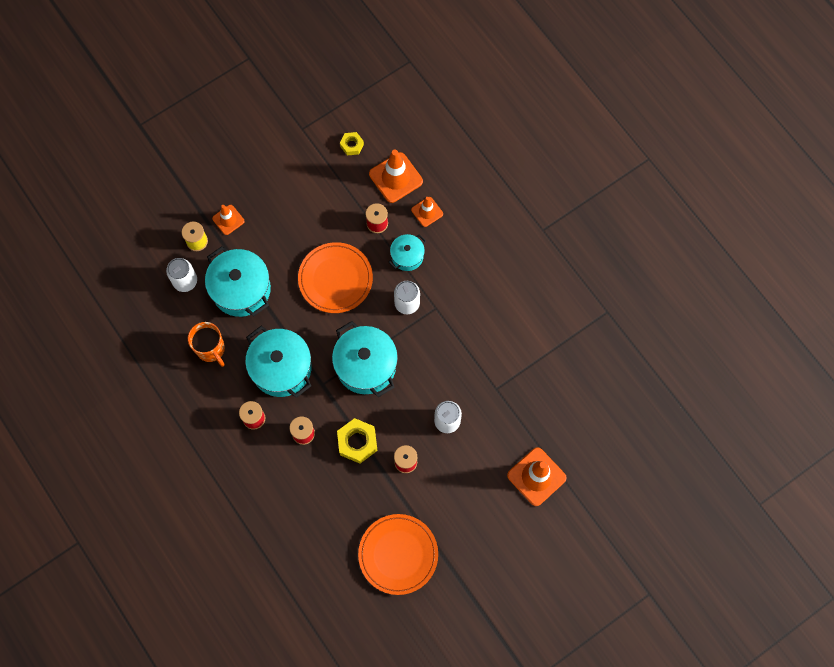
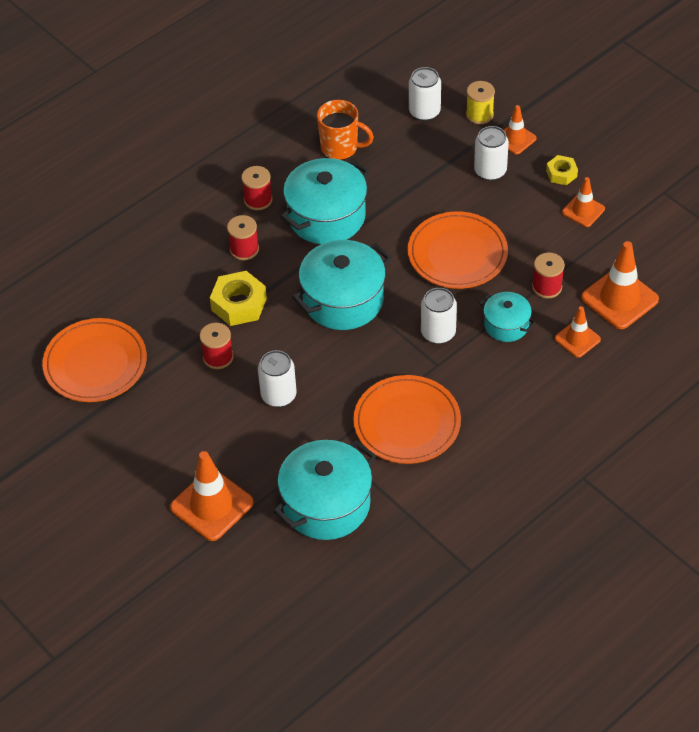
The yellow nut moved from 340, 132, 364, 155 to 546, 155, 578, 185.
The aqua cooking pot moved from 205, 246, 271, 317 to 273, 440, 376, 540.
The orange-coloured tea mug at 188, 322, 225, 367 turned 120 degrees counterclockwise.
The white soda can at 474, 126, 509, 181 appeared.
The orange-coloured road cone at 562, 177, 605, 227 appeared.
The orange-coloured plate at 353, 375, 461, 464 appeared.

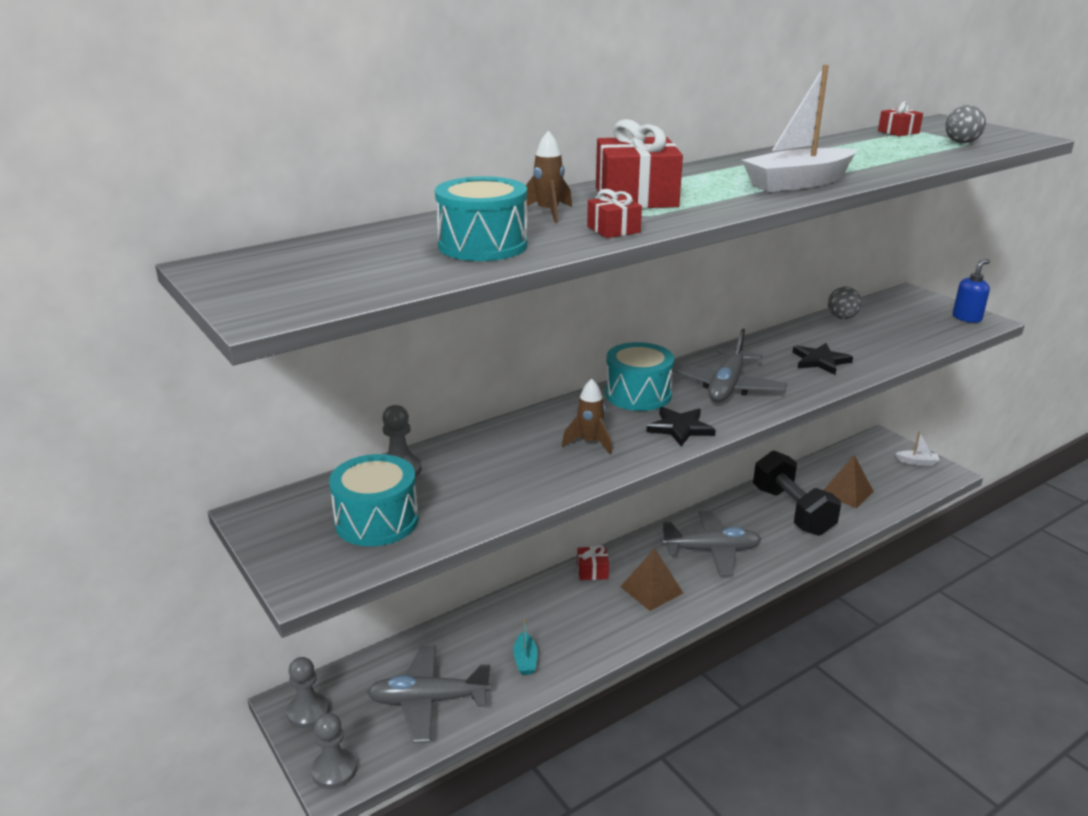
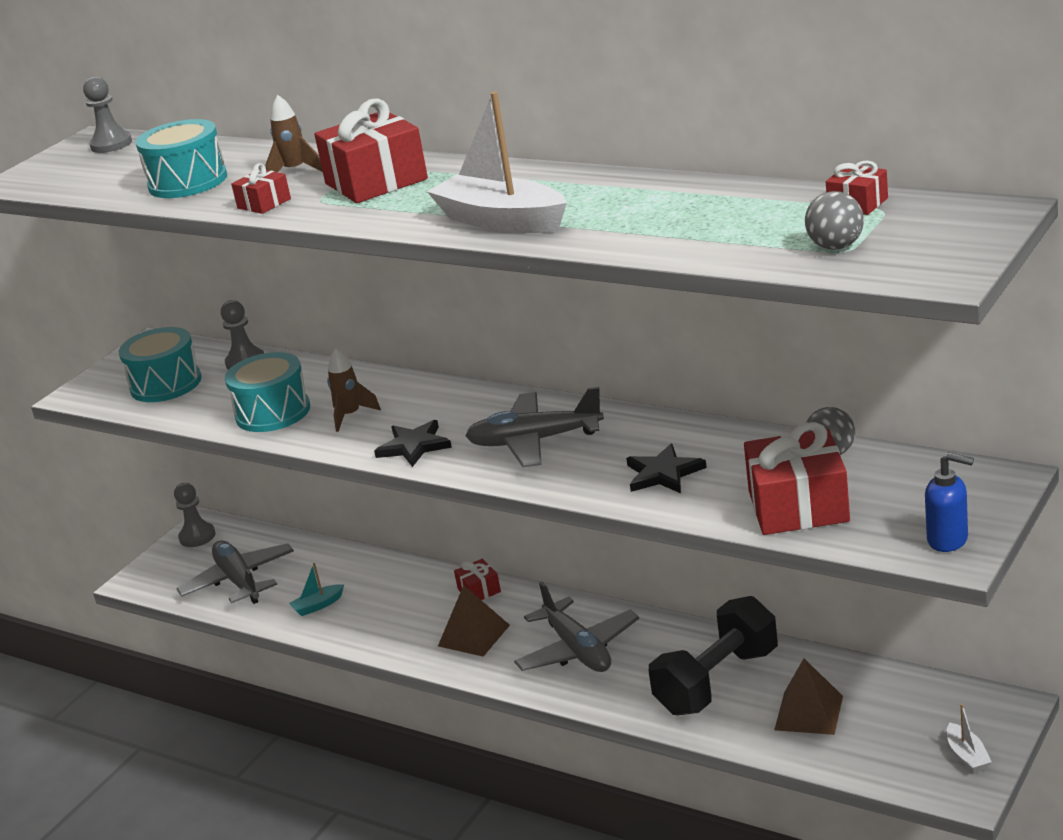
The aqua toy drum moved from 605, 342, 674, 411 to 225, 352, 310, 432.
The grey chess pawn moved from 311, 713, 357, 789 to 83, 76, 132, 153.
The crimson wrapped gift at 744, 422, 850, 535 appeared.

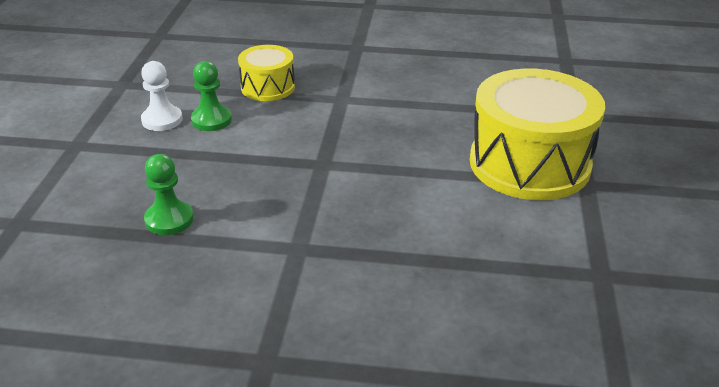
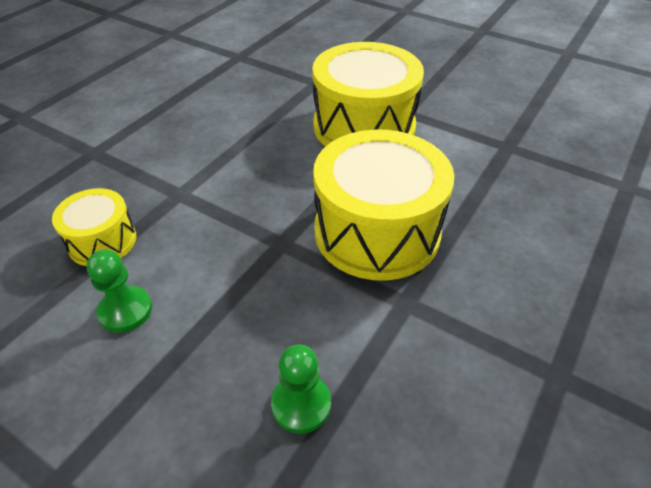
The white chess pawn at 141, 61, 183, 131 disappeared.
The yellow toy drum at 313, 129, 455, 281 appeared.

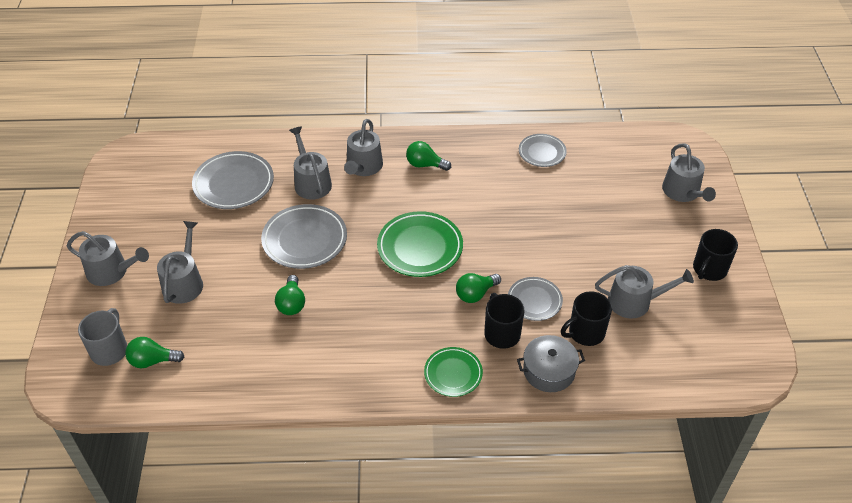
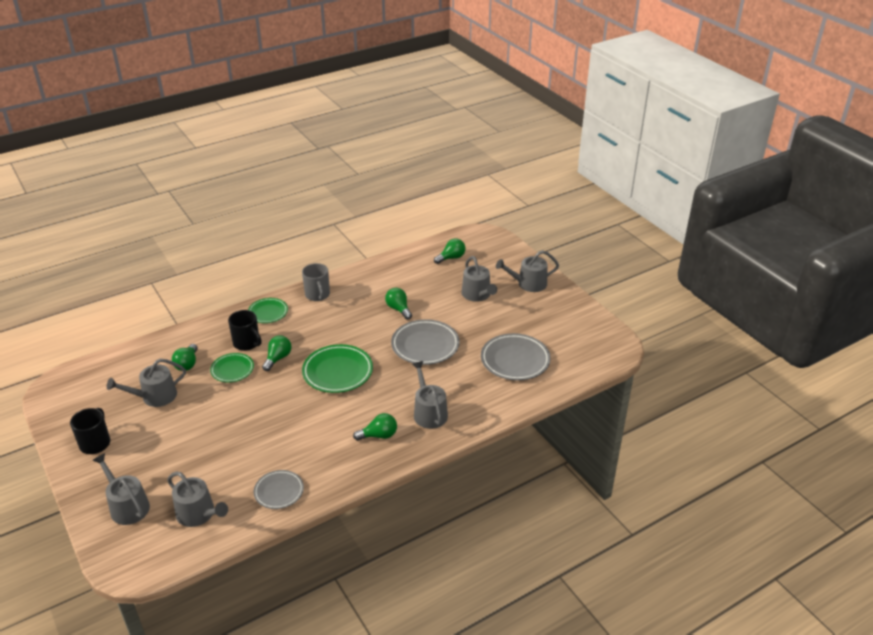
The grey watering pot moved from 289, 126, 332, 200 to 167, 472, 228, 527.
The grey plate at 508, 277, 563, 321 became the emerald plate at 210, 353, 254, 382.
The jet-black tea mug at 561, 291, 612, 346 was replaced by the emerald bulb at 172, 344, 198, 371.
The grey tea mug moved from 78, 308, 127, 366 to 302, 263, 330, 301.
The grey cooking pot at 517, 335, 585, 392 disappeared.

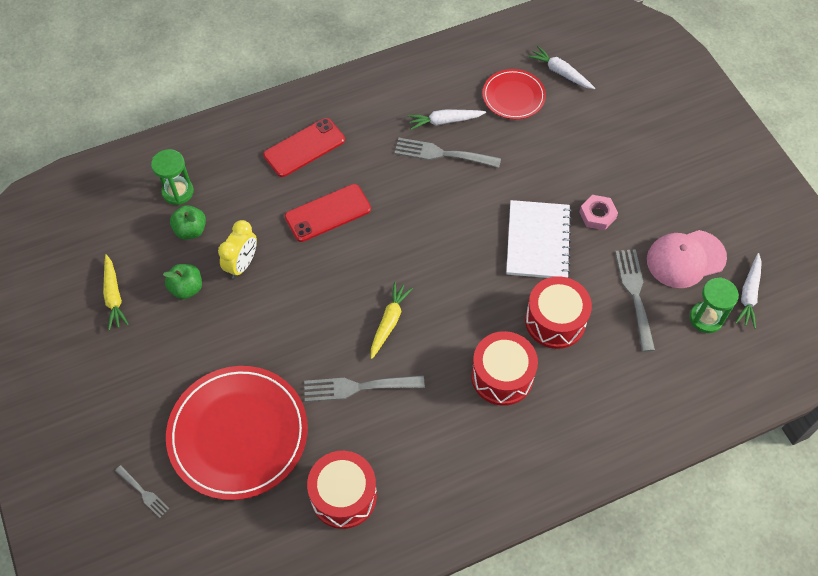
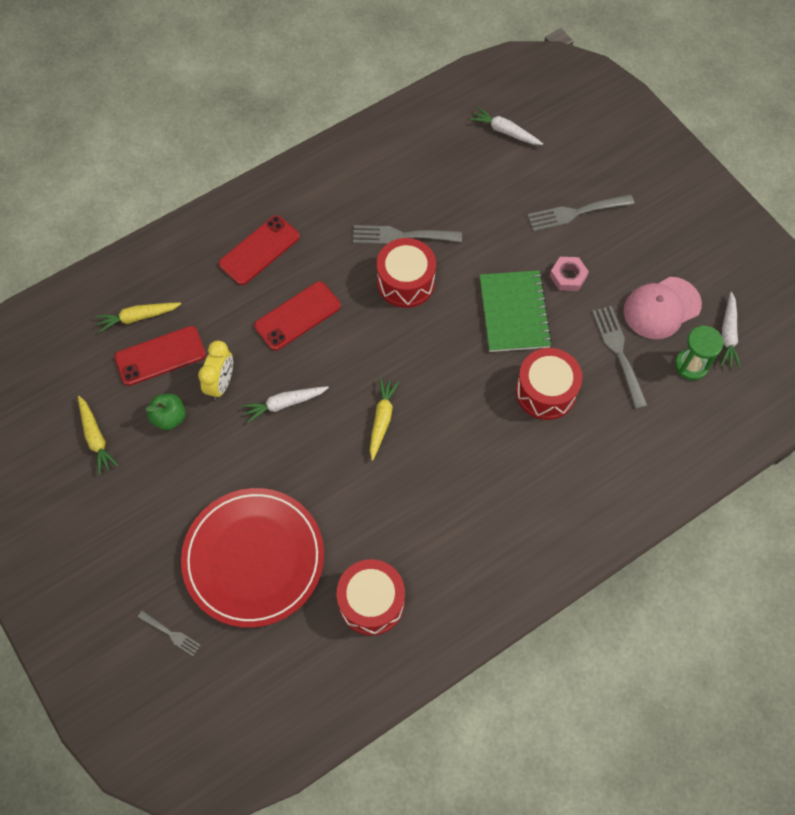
The crimson plate at 482, 69, 546, 119 disappeared.
The white toy carrot moved from 408, 109, 486, 130 to 242, 386, 329, 423.
The emerald sandglass at 151, 149, 194, 205 was replaced by the yellow toy carrot at 95, 303, 181, 333.
The white exercise book at 506, 200, 572, 278 became the emerald exercise book at 480, 270, 552, 352.
The emerald toy apple at 170, 205, 206, 239 was replaced by the crimson phone at 114, 326, 206, 386.
The crimson toy drum moved from 471, 331, 538, 406 to 377, 238, 436, 308.
The grey dinner fork moved from 304, 376, 425, 402 to 527, 194, 634, 231.

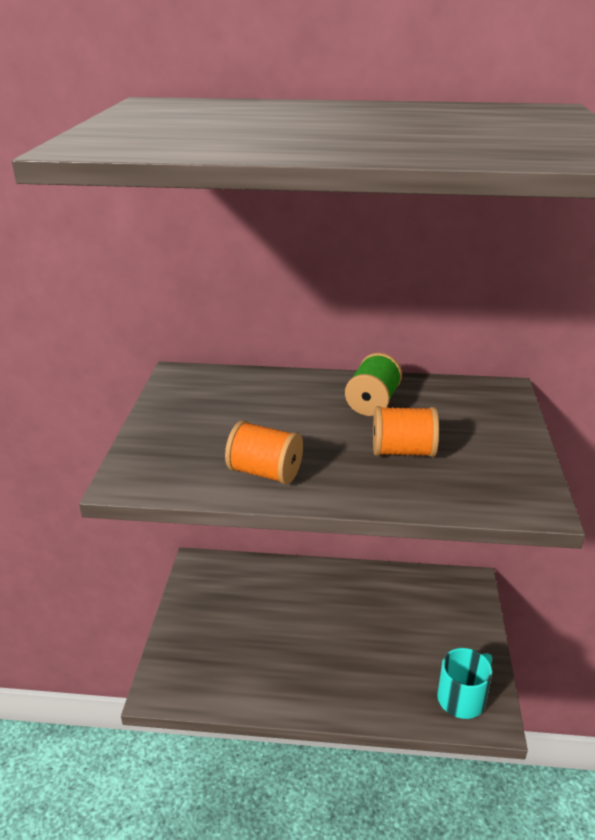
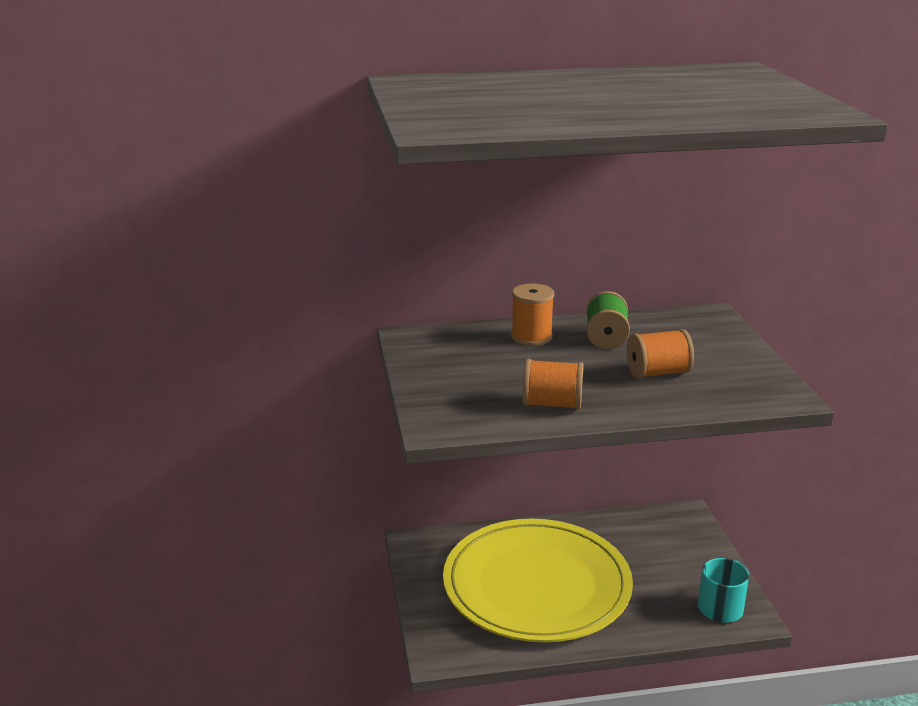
The orange-coloured reel of thread at 511, 283, 554, 346 appeared.
The yellow plate at 443, 519, 633, 642 appeared.

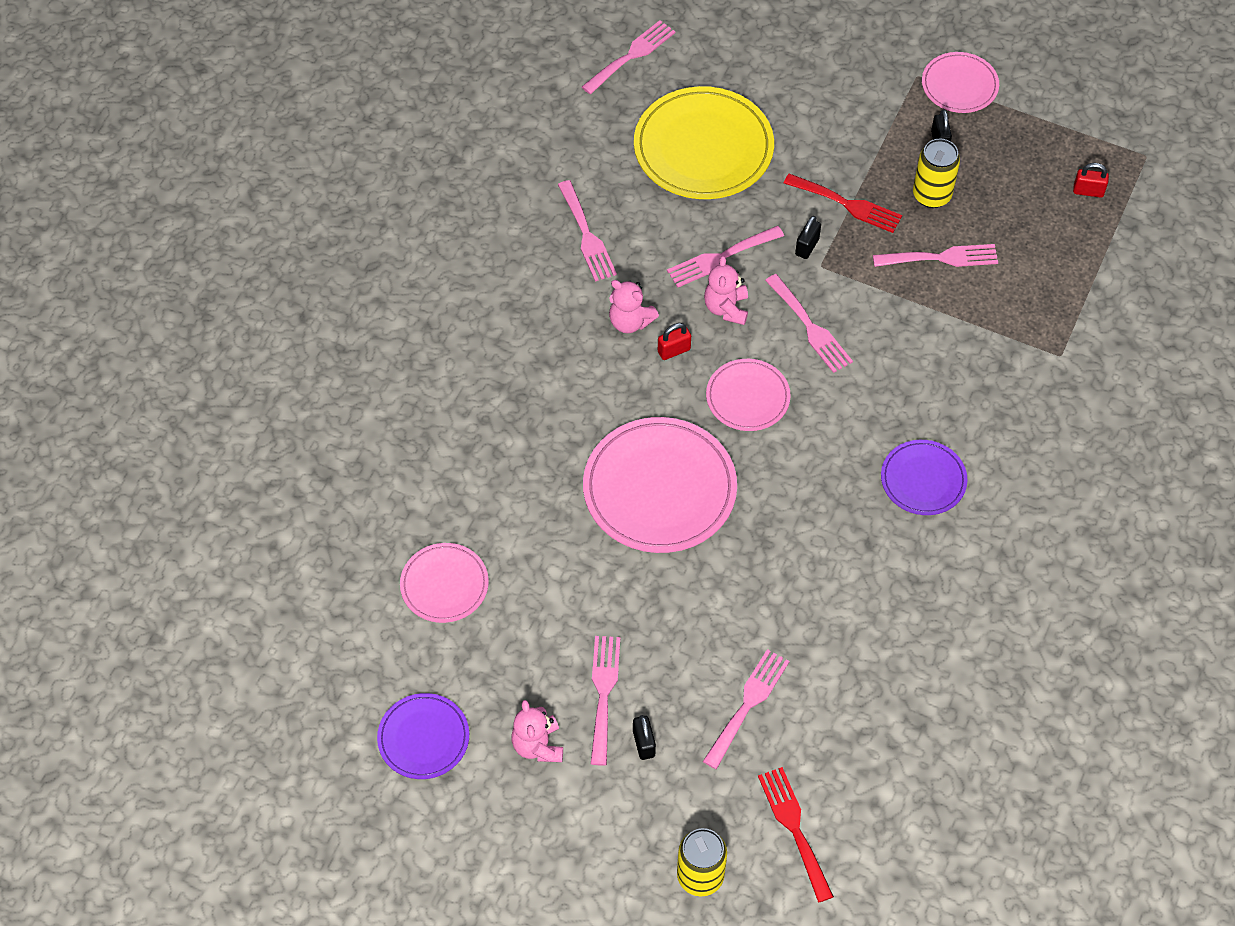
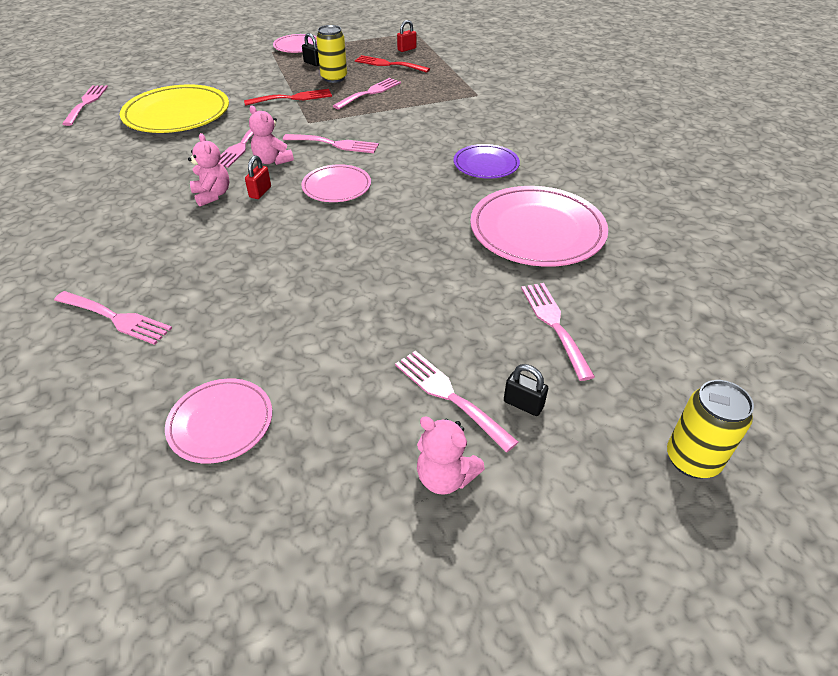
The pink dinner fork moved from 558, 180, 617, 282 to 54, 291, 172, 345.
The jet-black small lock at 795, 216, 821, 259 disappeared.
The pink teddy at 609, 280, 659, 333 turned 105 degrees counterclockwise.
The pink plate moved from 583, 417, 737, 553 to 470, 186, 608, 267.
The royal purple plate at 377, 693, 469, 779 disappeared.
The crimson dinner fork moved from 758, 767, 834, 903 to 355, 55, 430, 73.

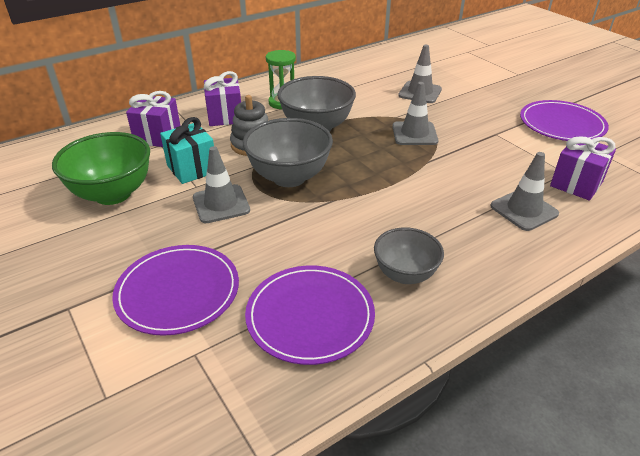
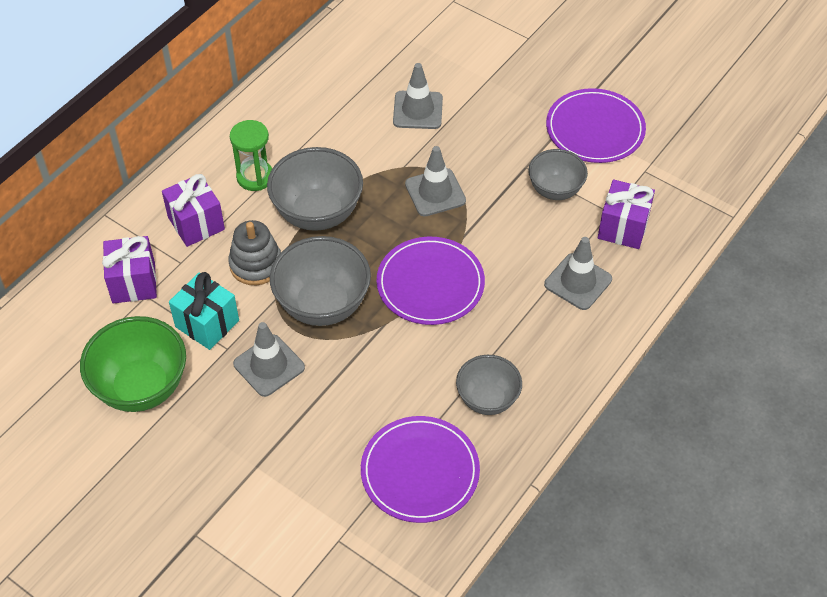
The royal purple plate moved from 112, 245, 239, 336 to 377, 237, 485, 325.
The grey deep dish at 528, 149, 588, 200 appeared.

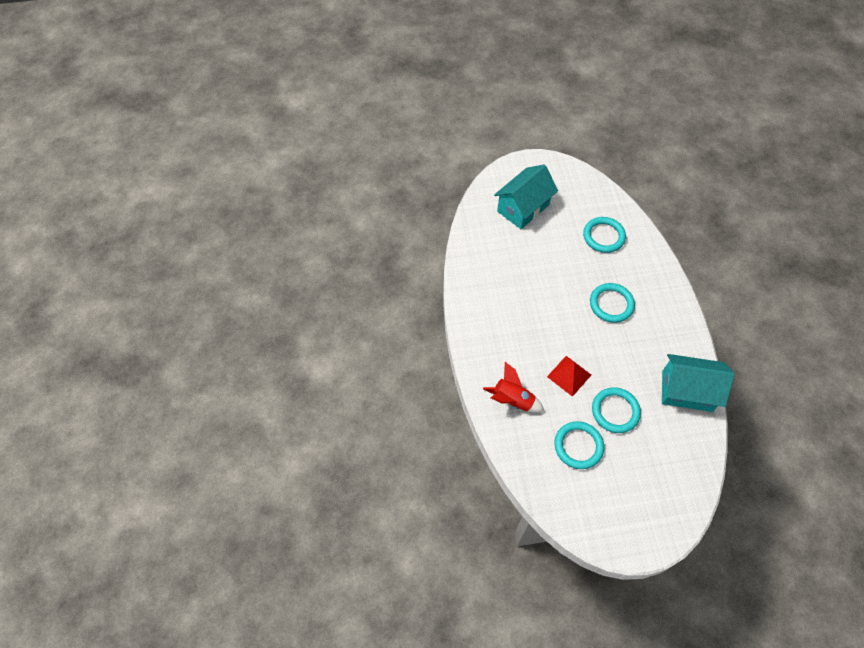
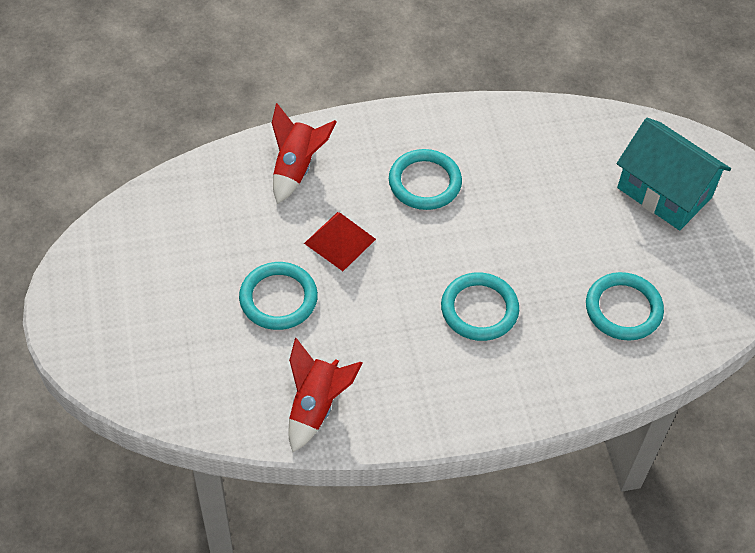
The aqua cottage at 662, 354, 735, 412 was replaced by the crimson spaceship at 288, 338, 363, 452.
The aqua torus moved from 554, 421, 604, 469 to 389, 149, 462, 210.

